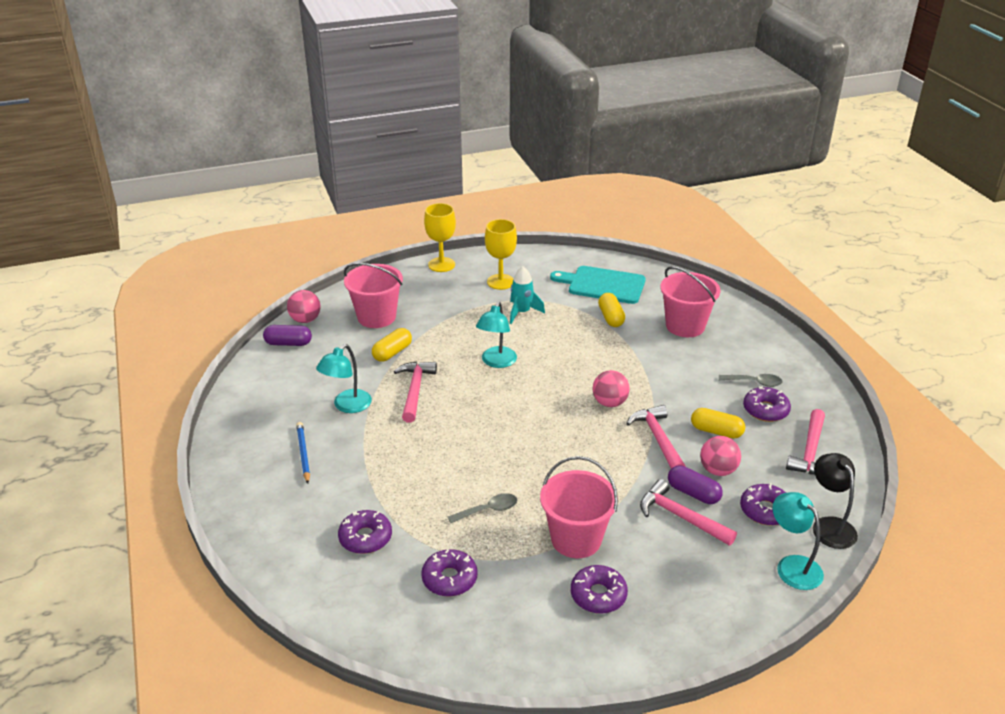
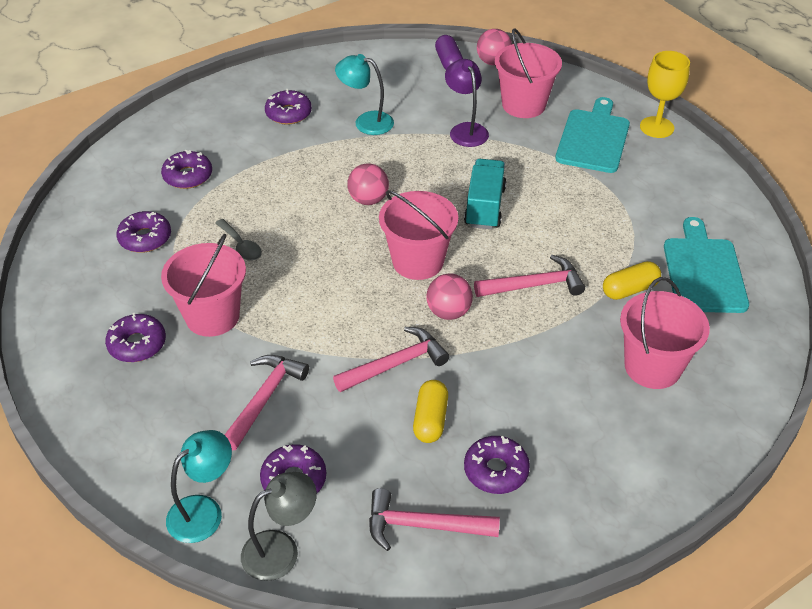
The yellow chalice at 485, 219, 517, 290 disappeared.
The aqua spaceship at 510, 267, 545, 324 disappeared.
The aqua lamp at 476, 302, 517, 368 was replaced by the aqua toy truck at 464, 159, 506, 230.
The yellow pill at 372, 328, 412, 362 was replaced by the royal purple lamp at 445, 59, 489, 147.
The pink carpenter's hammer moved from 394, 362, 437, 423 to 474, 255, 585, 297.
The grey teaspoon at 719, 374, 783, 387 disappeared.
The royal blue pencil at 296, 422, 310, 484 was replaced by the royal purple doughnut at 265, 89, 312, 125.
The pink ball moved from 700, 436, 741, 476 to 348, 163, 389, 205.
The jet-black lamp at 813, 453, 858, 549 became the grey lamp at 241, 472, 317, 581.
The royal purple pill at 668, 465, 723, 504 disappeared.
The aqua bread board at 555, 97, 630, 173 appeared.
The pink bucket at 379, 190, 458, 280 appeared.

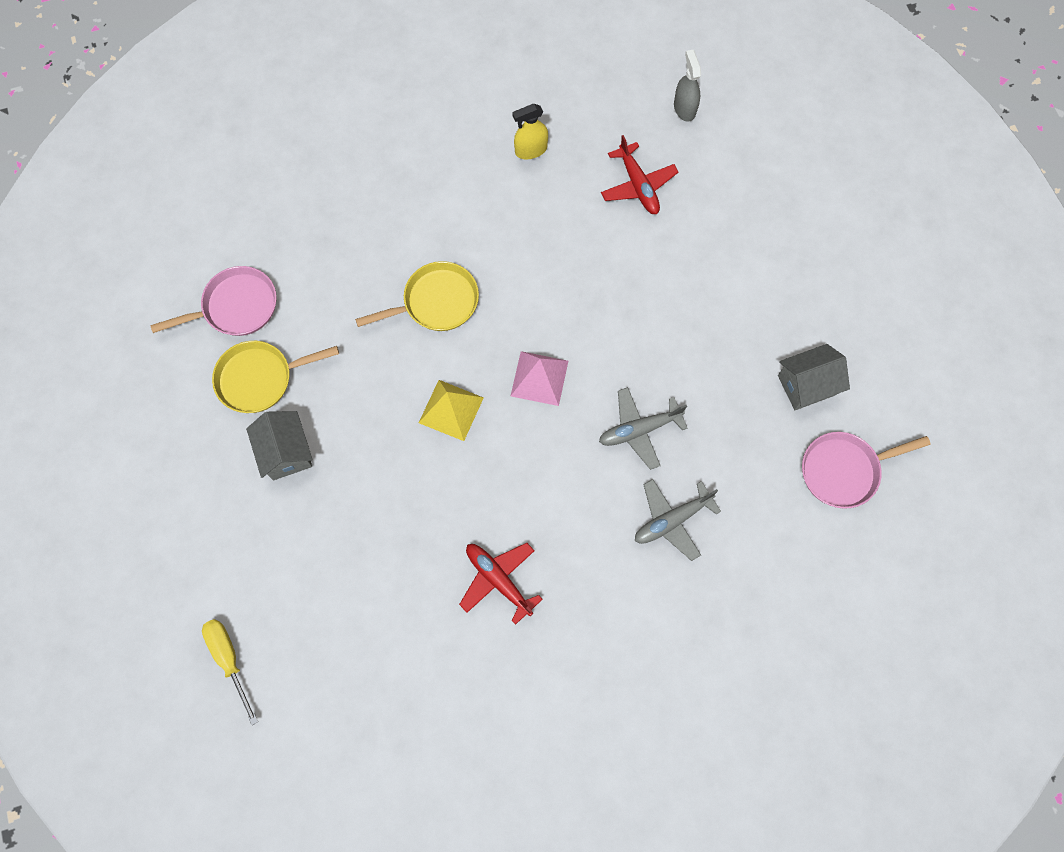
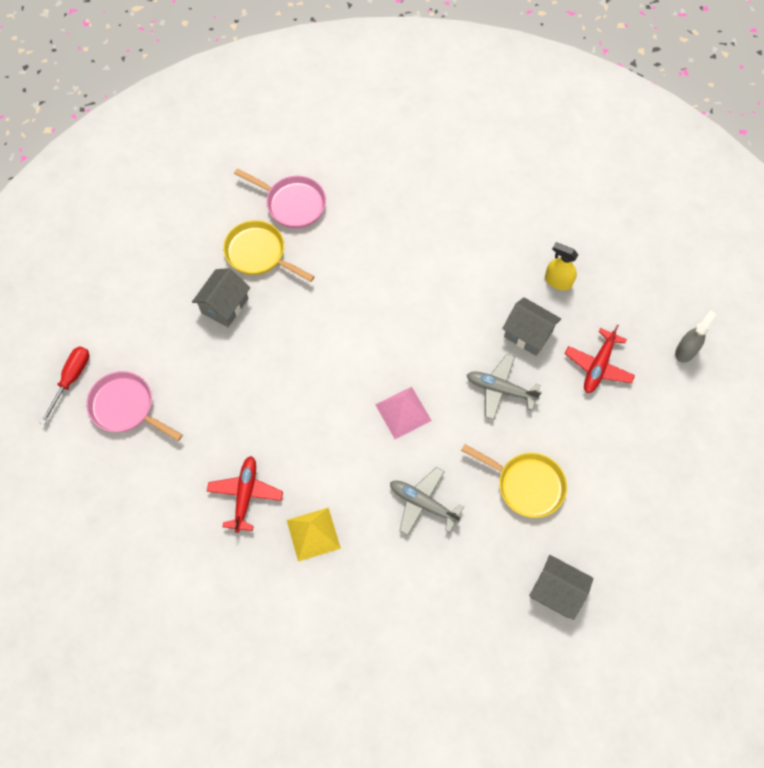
The yellow skillet moved from 355, 261, 479, 331 to 461, 444, 567, 518.
The yellow solid pyramid moved from 419, 380, 484, 441 to 287, 507, 341, 562.
The pink skillet moved from 802, 432, 931, 509 to 86, 371, 183, 441.
The grey toy plane moved from 635, 479, 721, 561 to 467, 354, 542, 420.
The yellow flat screwdriver at 202, 619, 258, 725 became the crimson flat screwdriver at 40, 346, 89, 425.
The grey cottage at 502, 297, 561, 356 appeared.

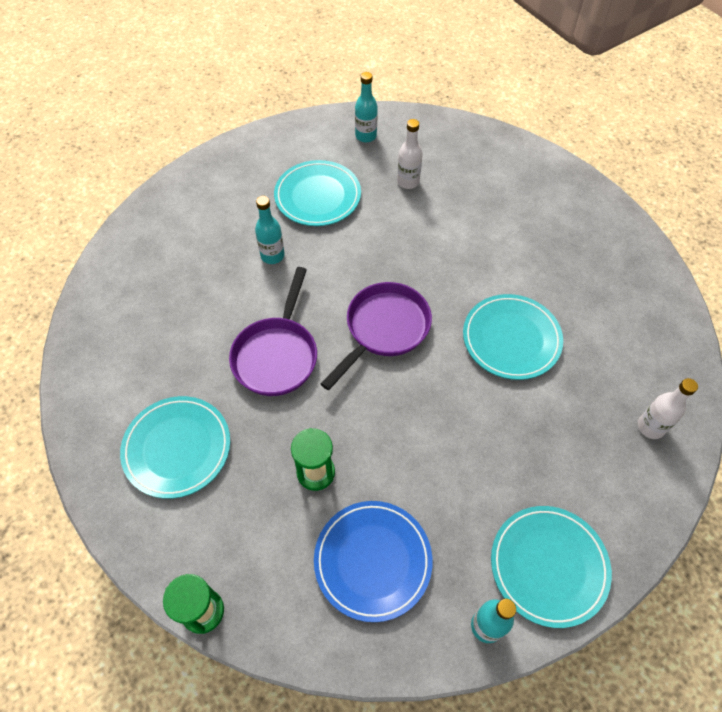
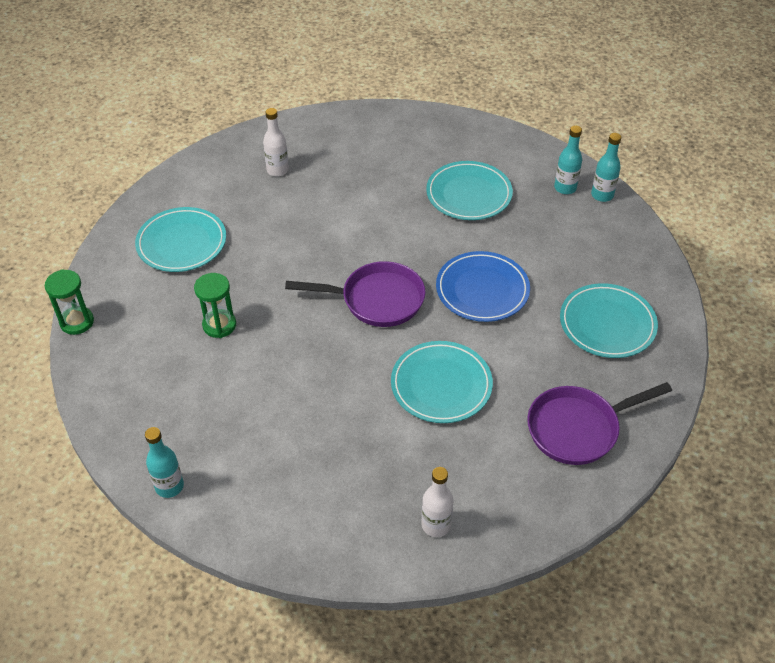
The white drink bottle moved from 397, 119, 422, 189 to 263, 108, 289, 176.
The aqua drink bottle moved from 255, 196, 285, 264 to 591, 133, 621, 202.
The royal purple skillet moved from 229, 267, 317, 396 to 527, 382, 672, 465.
The royal blue plate moved from 314, 501, 432, 622 to 436, 251, 530, 322.
The aqua plate moved from 491, 506, 612, 628 to 560, 283, 658, 358.

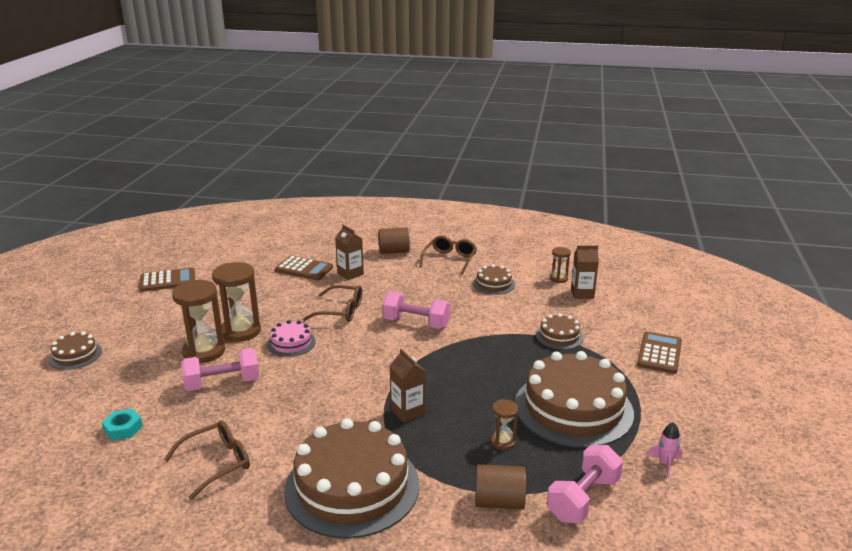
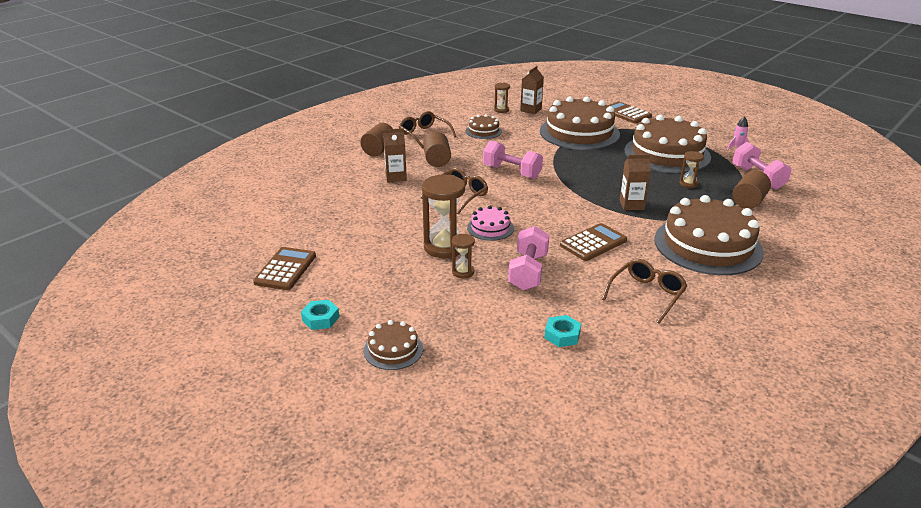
The brown pocket calculator moved from 275, 256, 333, 280 to 560, 223, 627, 261.
The brown sandglass at 172, 280, 225, 363 changed to 0.52 times the size.
The pink hand weight at 382, 291, 450, 329 turned 75 degrees clockwise.
The brown layer cake at 536, 313, 584, 350 changed to 2.15 times the size.
The brown spectacles at 164, 420, 250, 500 turned 45 degrees clockwise.
The brown cylinder shape at 423, 132, 451, 167 appeared.
The aqua nut at 301, 300, 339, 330 appeared.

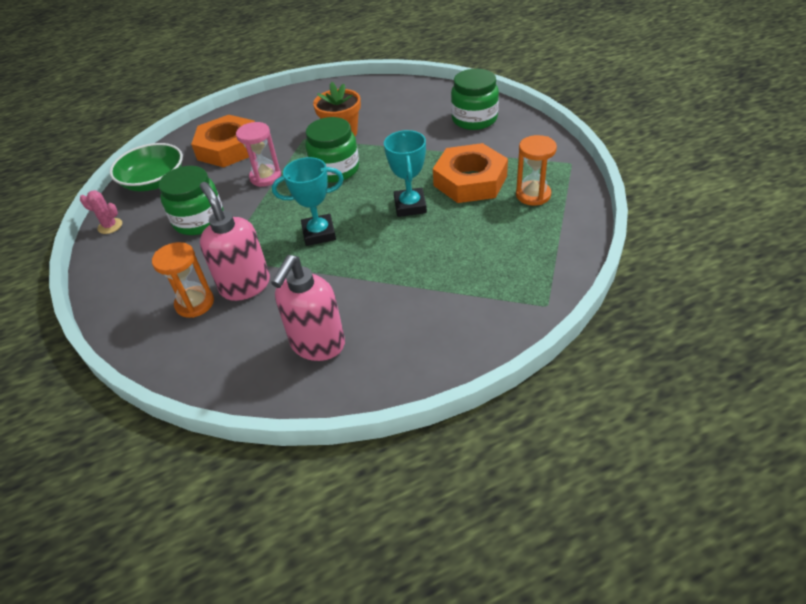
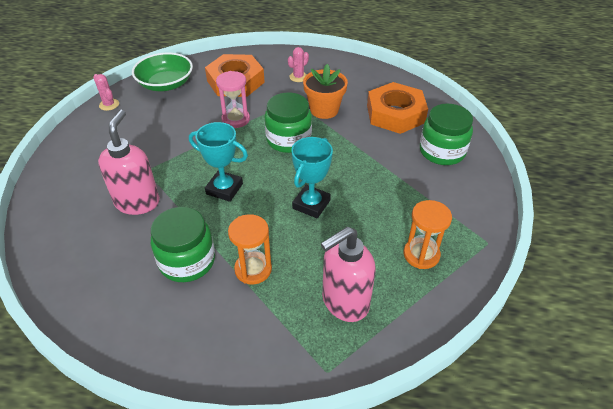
The orange-coloured nut moved from 433, 143, 508, 203 to 367, 82, 428, 134.
The emerald jar moved from 159, 166, 224, 235 to 151, 207, 215, 282.
The orange-coloured sandglass moved from 152, 242, 214, 318 to 228, 214, 272, 285.
The pink soap dispenser moved from 271, 255, 345, 361 to 321, 226, 376, 322.
The pink prickly plant at 288, 47, 309, 82 appeared.

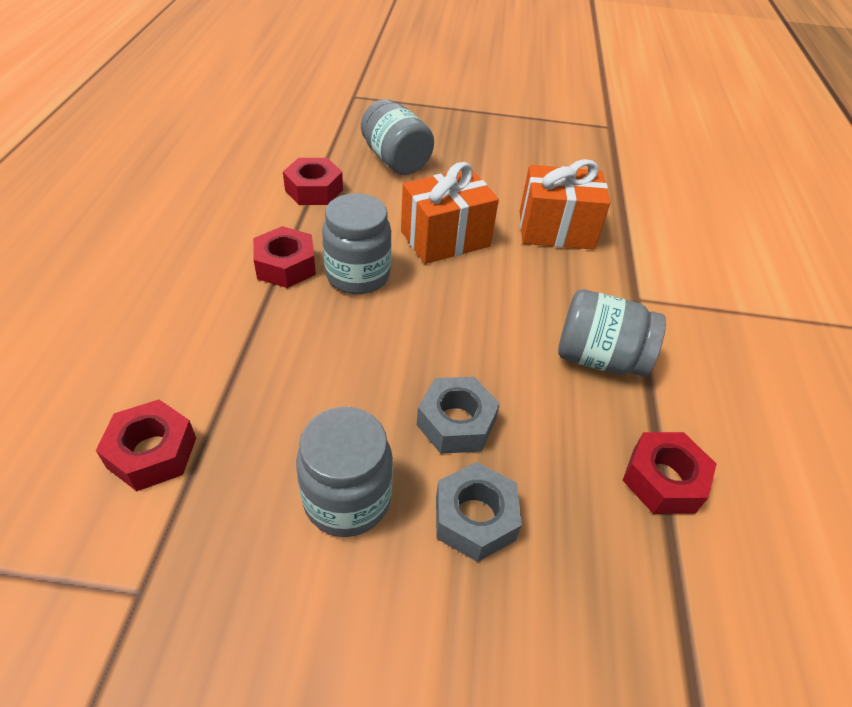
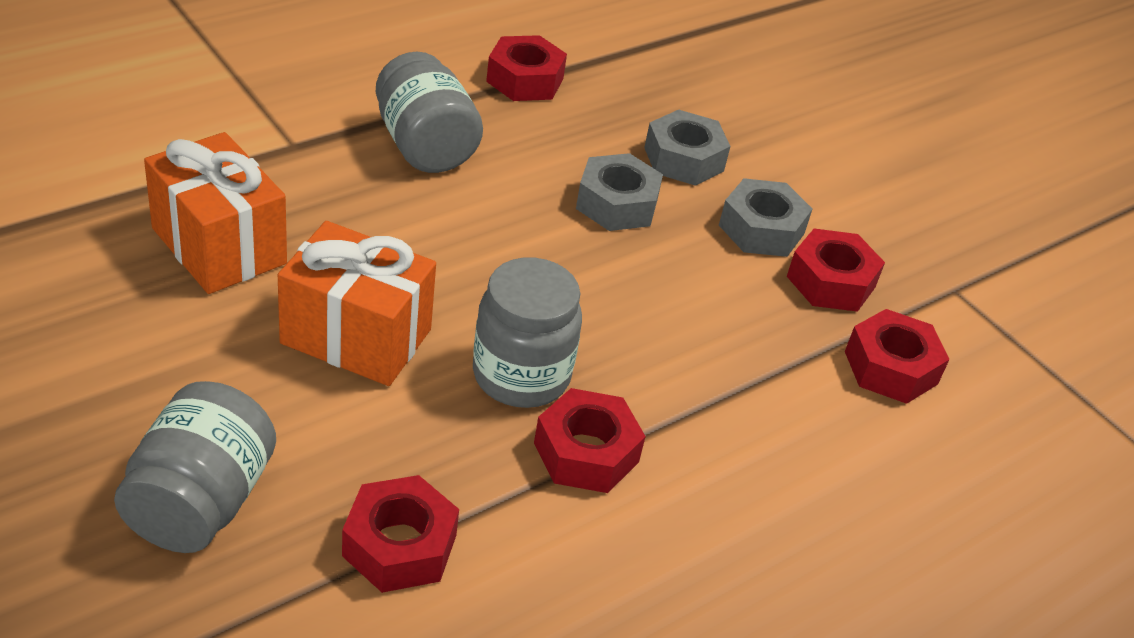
The grey jar at 296, 407, 393, 537 was replaced by the grey nut at 719, 178, 812, 257.
The crimson nut at 787, 228, 885, 312 appeared.

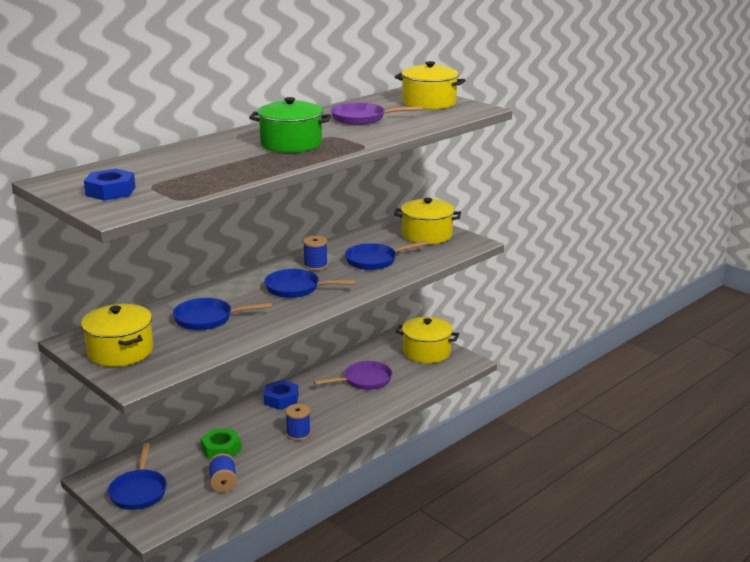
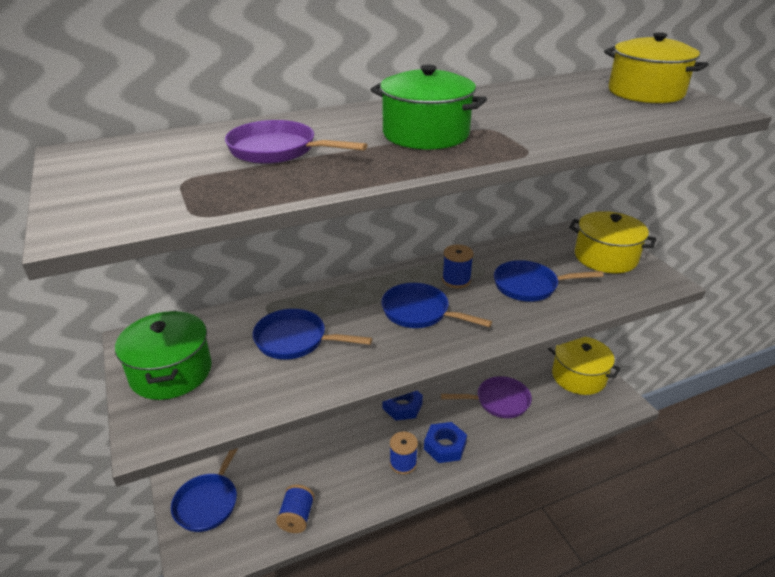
The royal purple skillet moved from 331, 103, 423, 125 to 225, 120, 368, 164.
The royal blue nut moved from 84, 168, 136, 201 to 424, 422, 467, 463.
The yellow cooking pot at 81, 304, 153, 367 became the emerald cooking pot at 115, 311, 212, 400.
The emerald nut at 200, 429, 242, 459 disappeared.

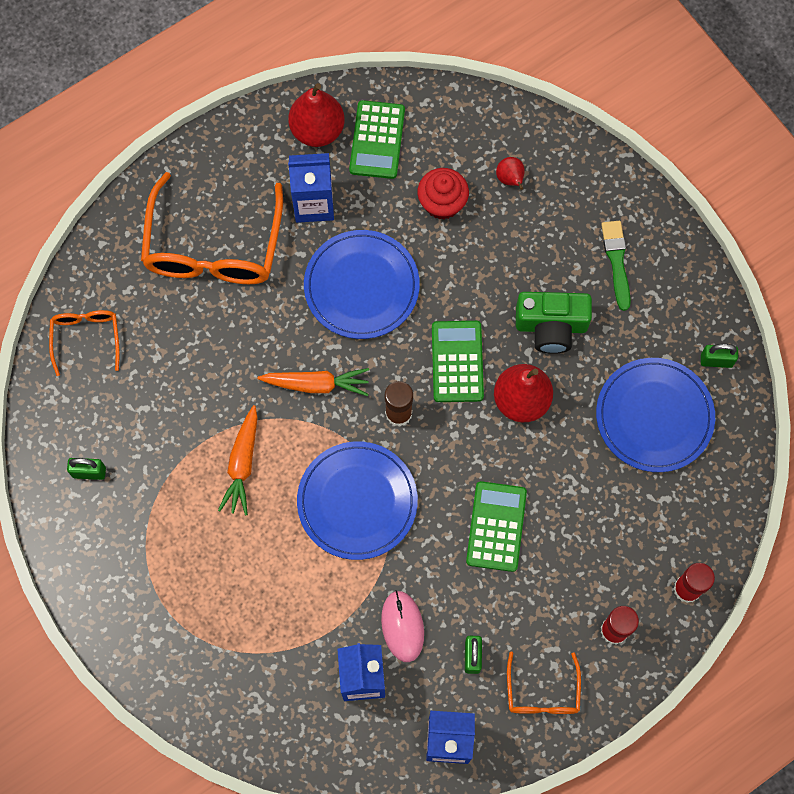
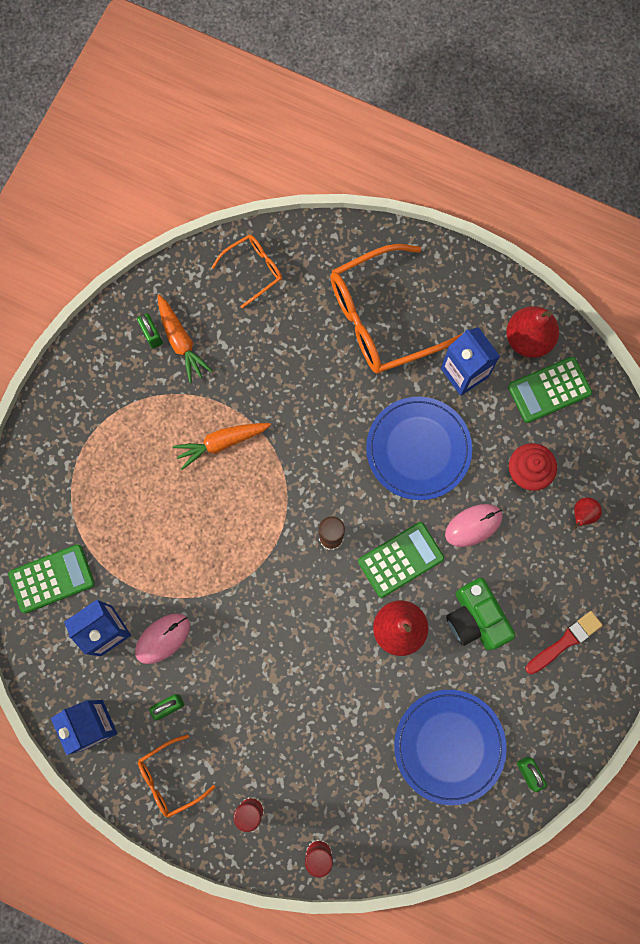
The emerald paint brush at 601, 221, 631, 311 became the crimson paint brush at 525, 611, 603, 674.
The orange-coloured toy carrot moved from 258, 368, 369, 396 to 157, 295, 213, 383.
The royal blue plate at 297, 442, 418, 560 disappeared.
The emerald pocket calculator moved from 466, 481, 527, 572 to 8, 544, 95, 614.
The pink computer mouse at 445, 504, 503, 547 appeared.

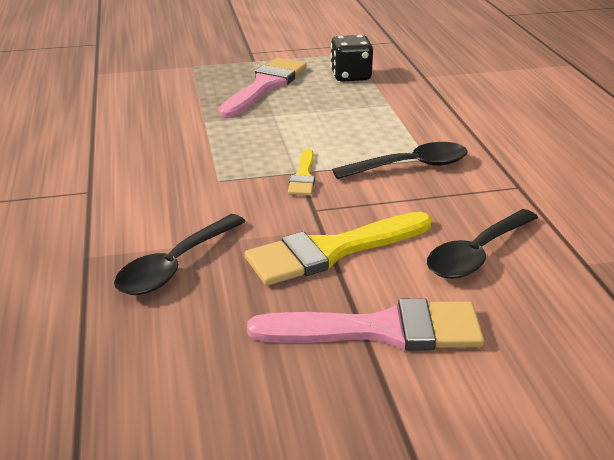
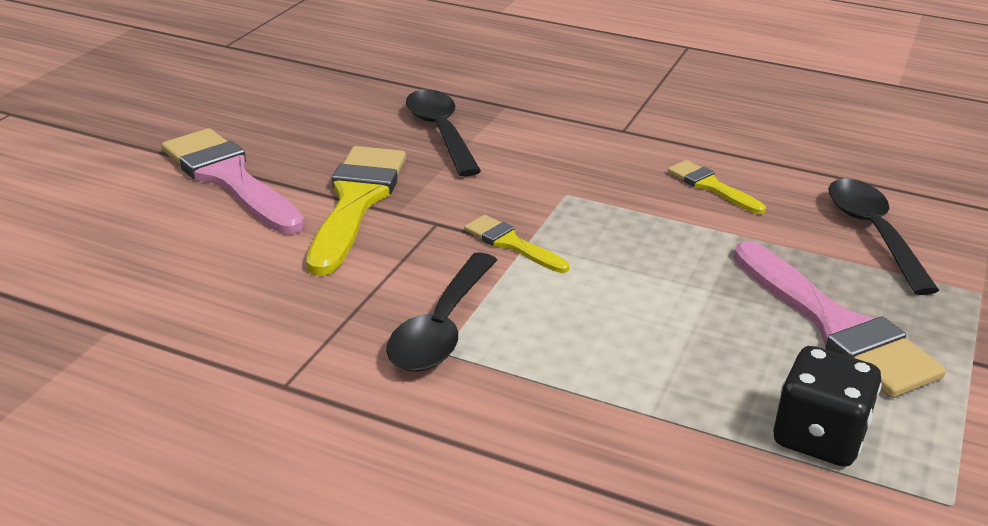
The jet-black teaspoon moved from 427, 209, 538, 279 to 828, 178, 940, 295.
The pink paint brush at 247, 298, 484, 351 turned 105 degrees clockwise.
The yellow paint brush at 668, 160, 766, 214 appeared.

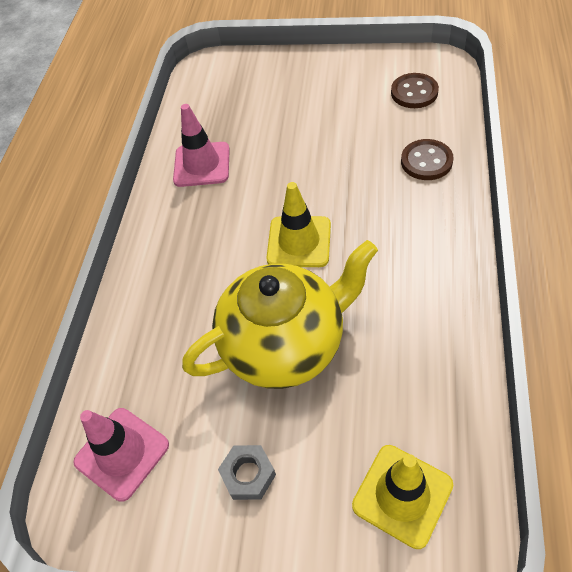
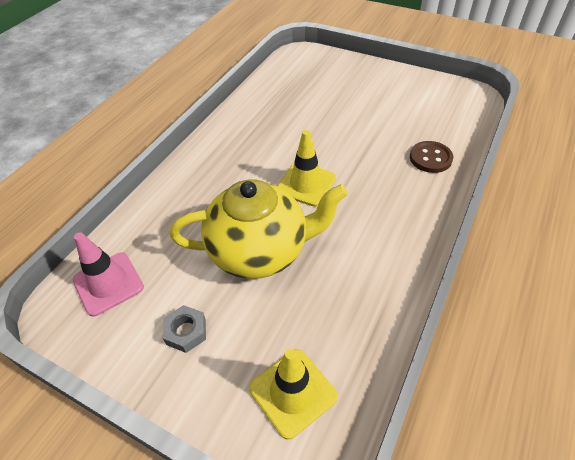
The brown button at 391, 73, 439, 108 disappeared.
The pink road cone at 173, 104, 230, 187 disappeared.

